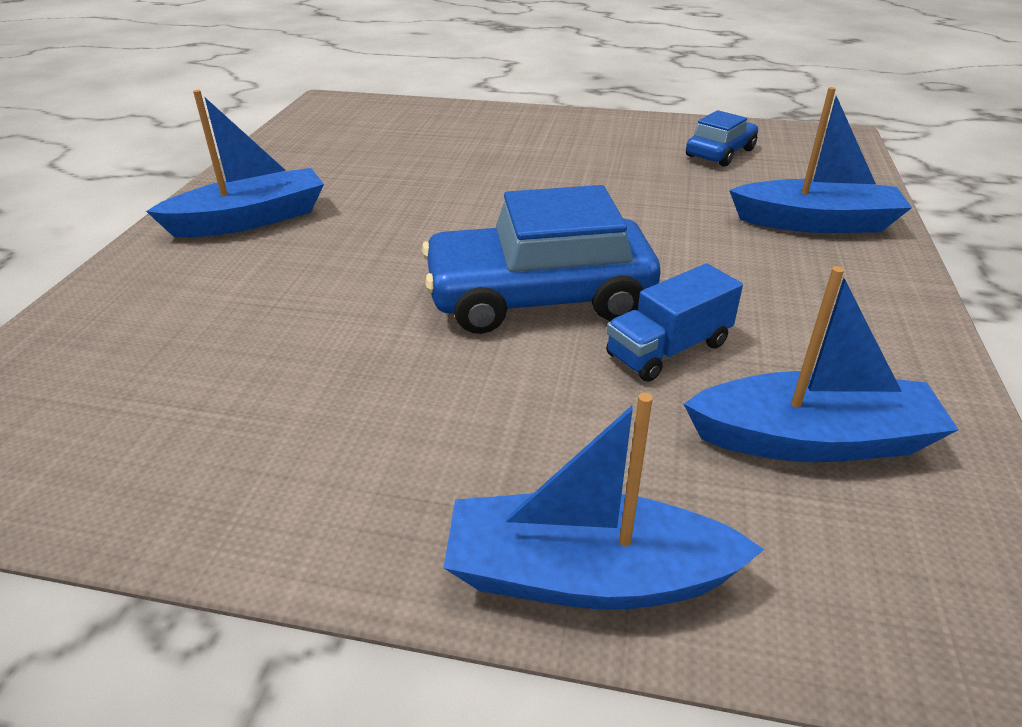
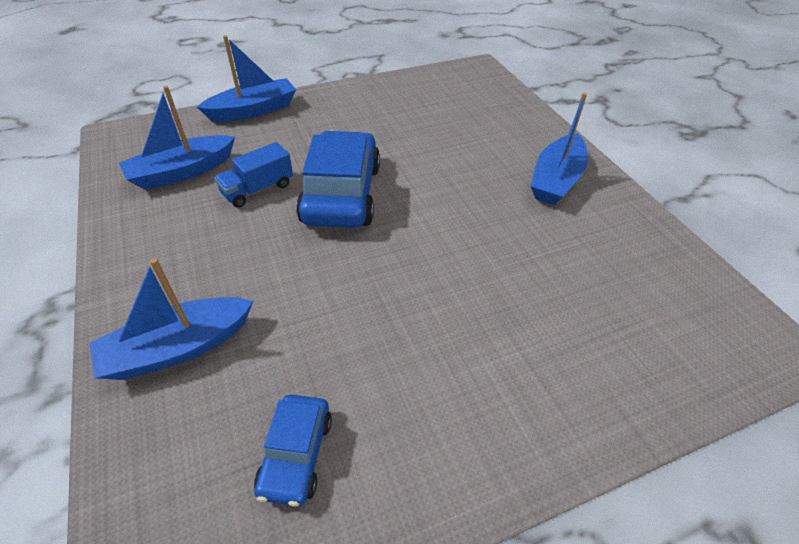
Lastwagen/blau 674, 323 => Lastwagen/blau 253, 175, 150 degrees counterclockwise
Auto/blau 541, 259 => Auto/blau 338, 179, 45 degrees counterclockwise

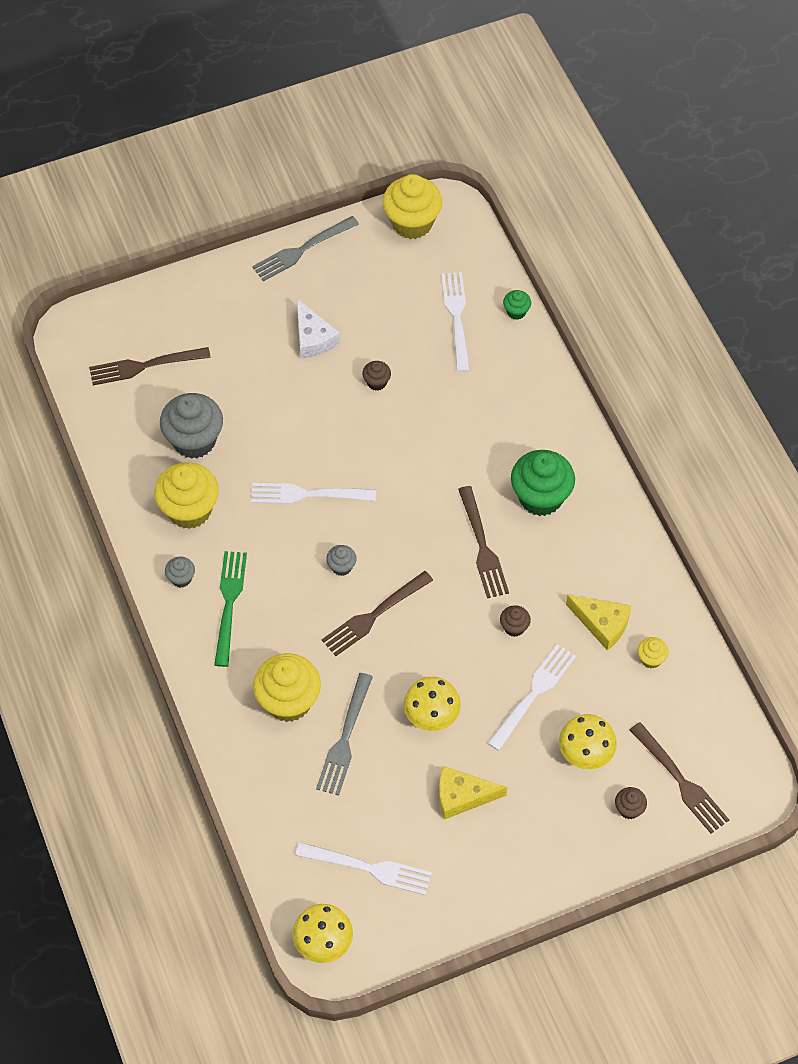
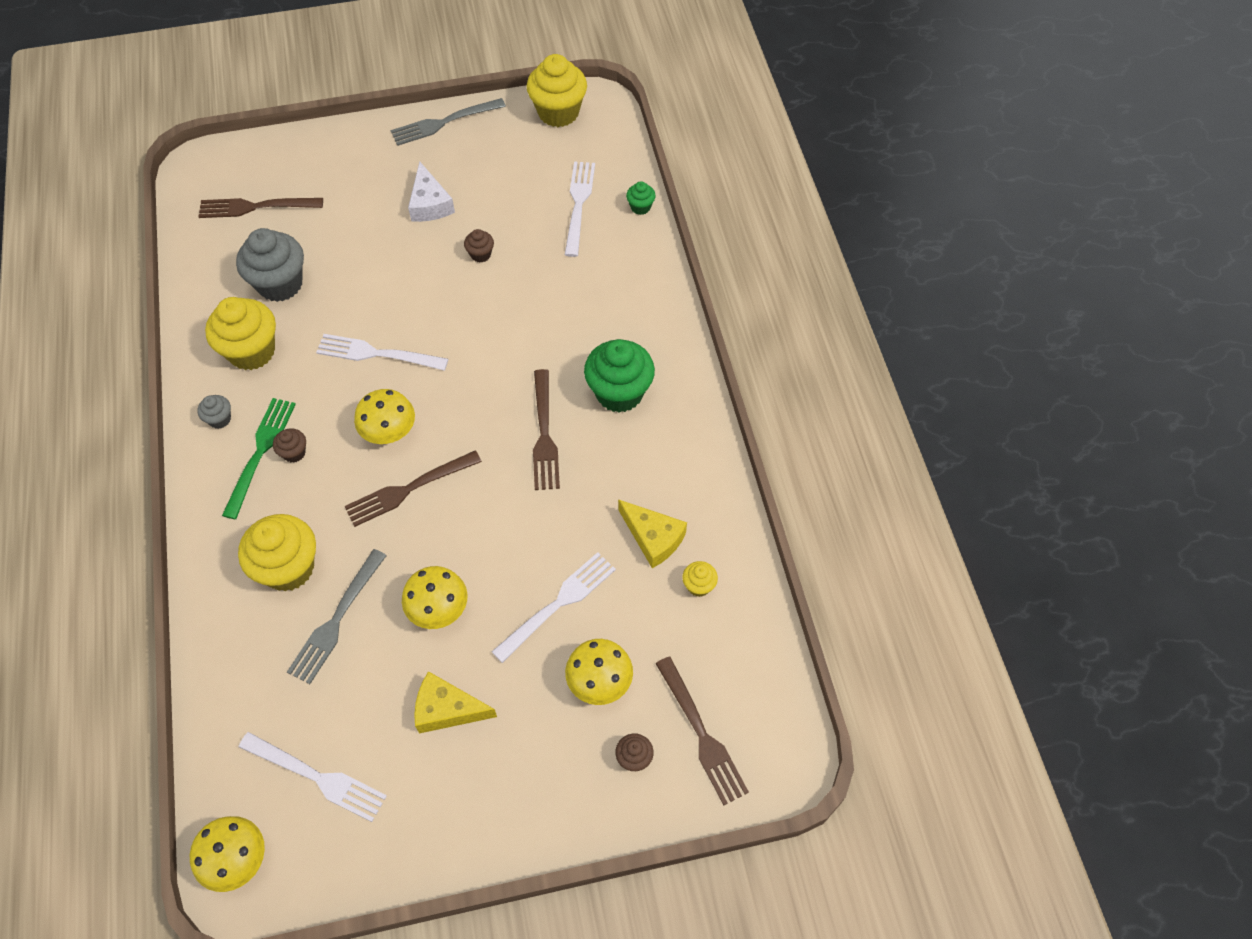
Muffin/braun 515, 621 => Muffin/braun 289, 445, moved
Muffin/grau 341, 560 => Pilz/gelb 384, 416

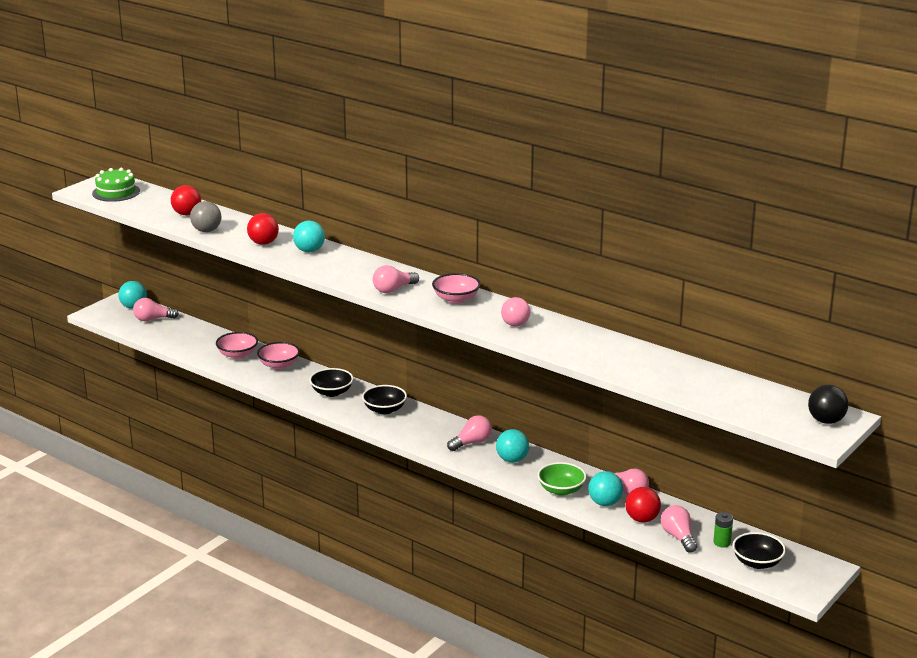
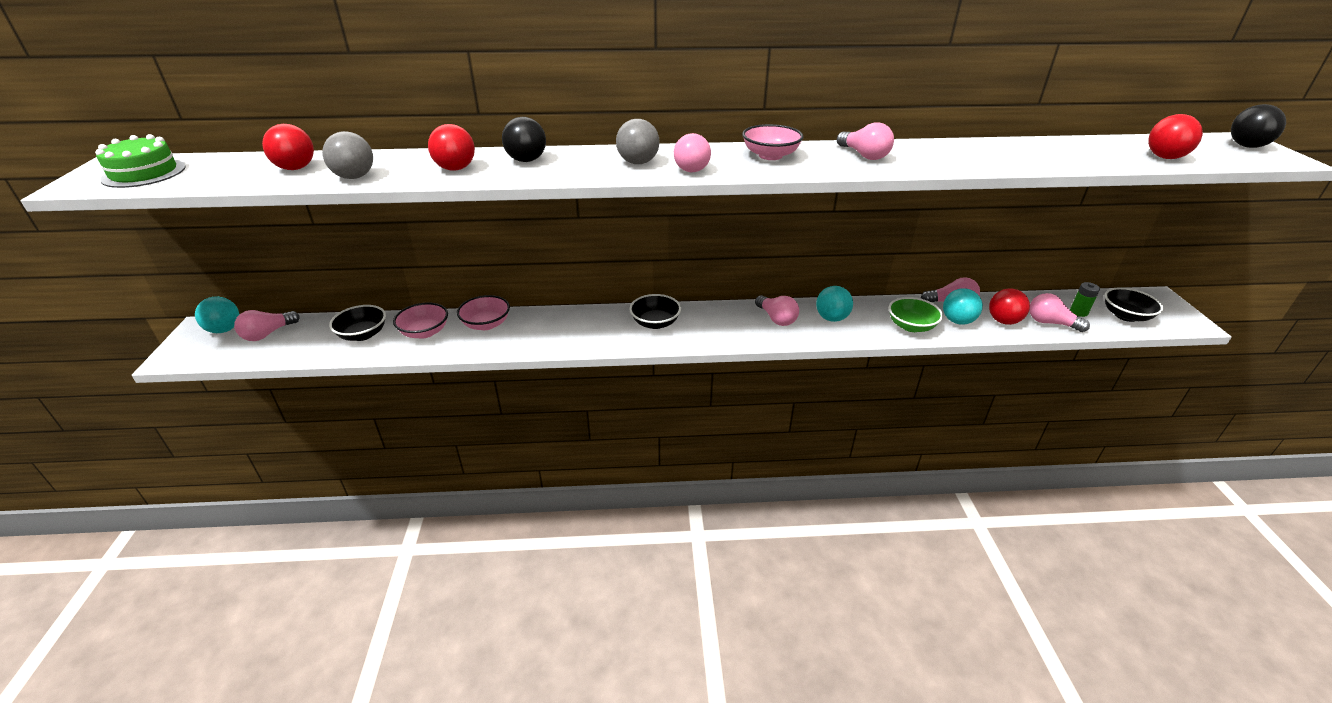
Schüssel/schwarz 331, 382 => Schüssel/schwarz 357, 323, moved
Ball/türkis 309, 236 => Ball/schwarz 524, 139
nothing => Ball/grau 638, 141
Glühbirne/rosa 469, 433 => Glühbirne/rosa 777, 310, 135 degrees clockwise
nothing => Ball/rot 1175, 136

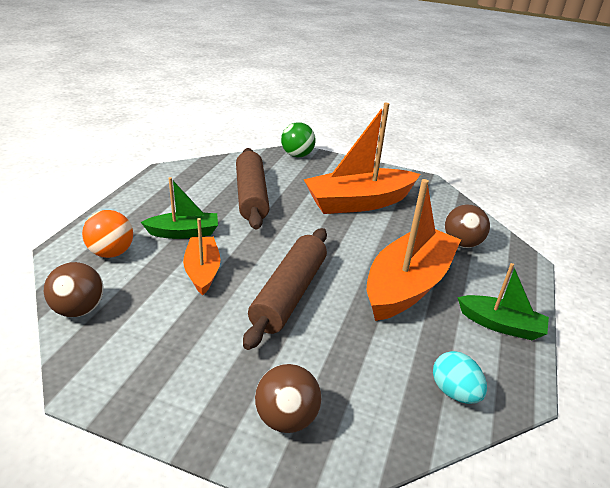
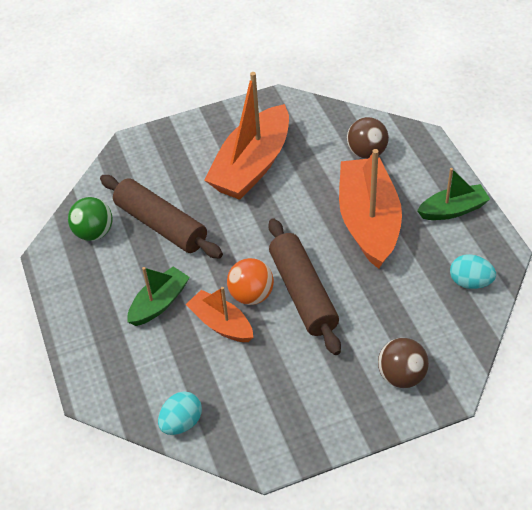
Ball/grün 298, 139 => Ball/grün 90, 219, moved
Ball/braun 74, 289 => Ei/türkis 180, 413
Ball/orange 107, 234 => Ball/orange 250, 281, moved

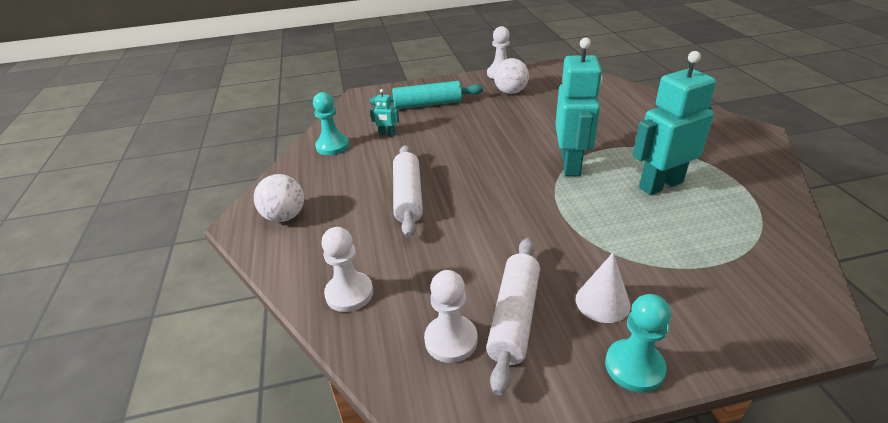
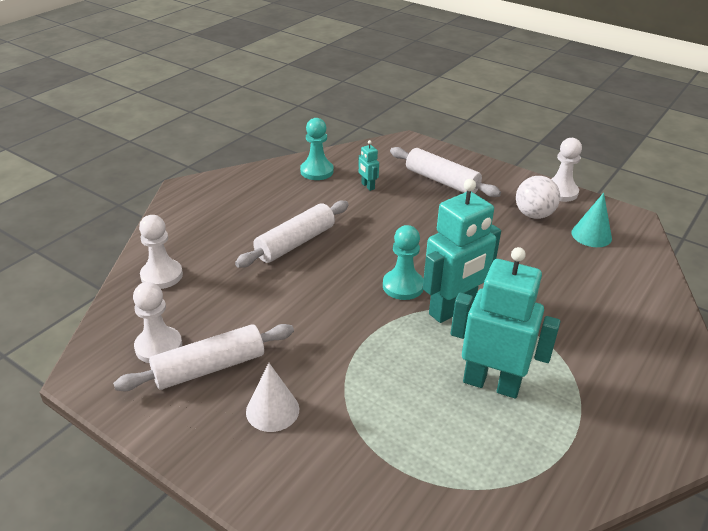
Bauer/türkis 638, 343 => Bauer/türkis 403, 262, moved
Nudelholz/türkis 426, 95 => Nudelholz/weiß 445, 172
nothing => Kegel/türkis 591, 220
Ball/weiß 279, 198 => nothing

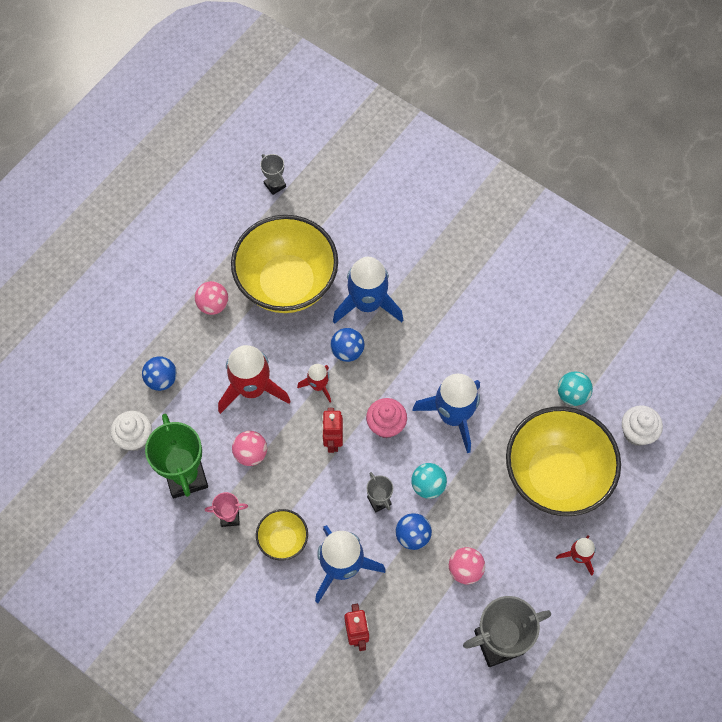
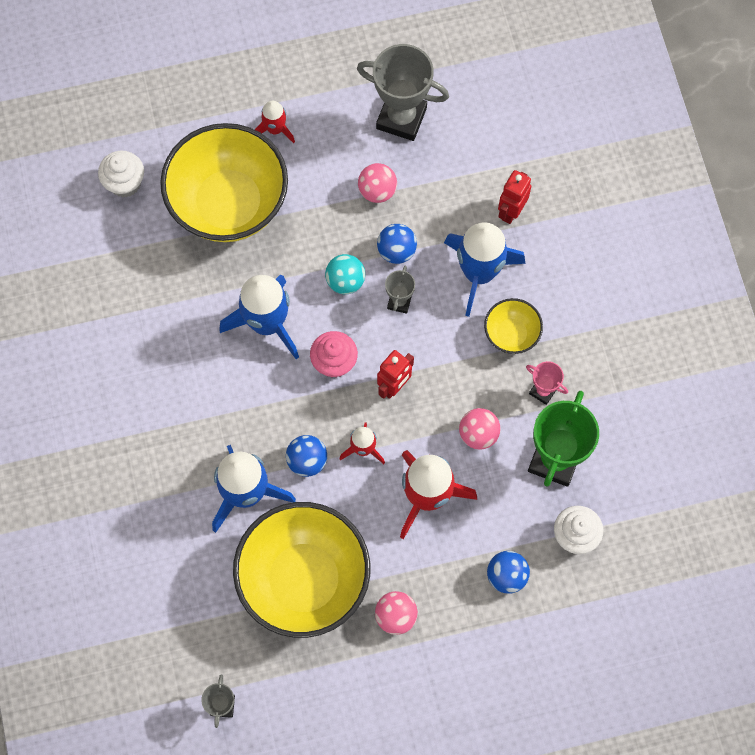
Ball/türkis 575, 389 => nothing

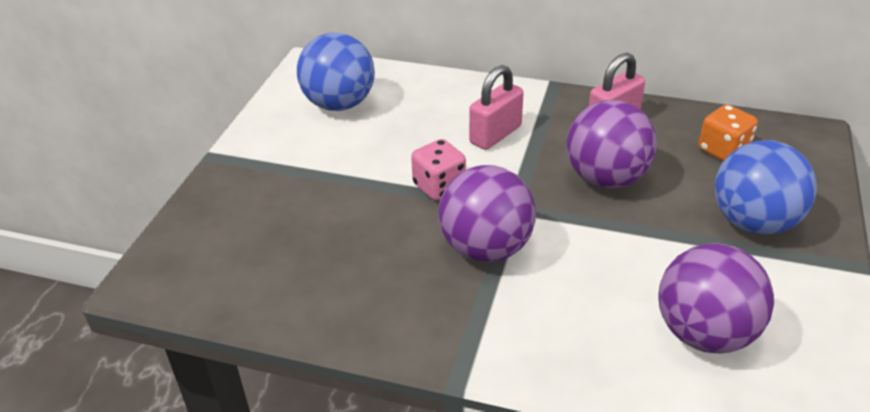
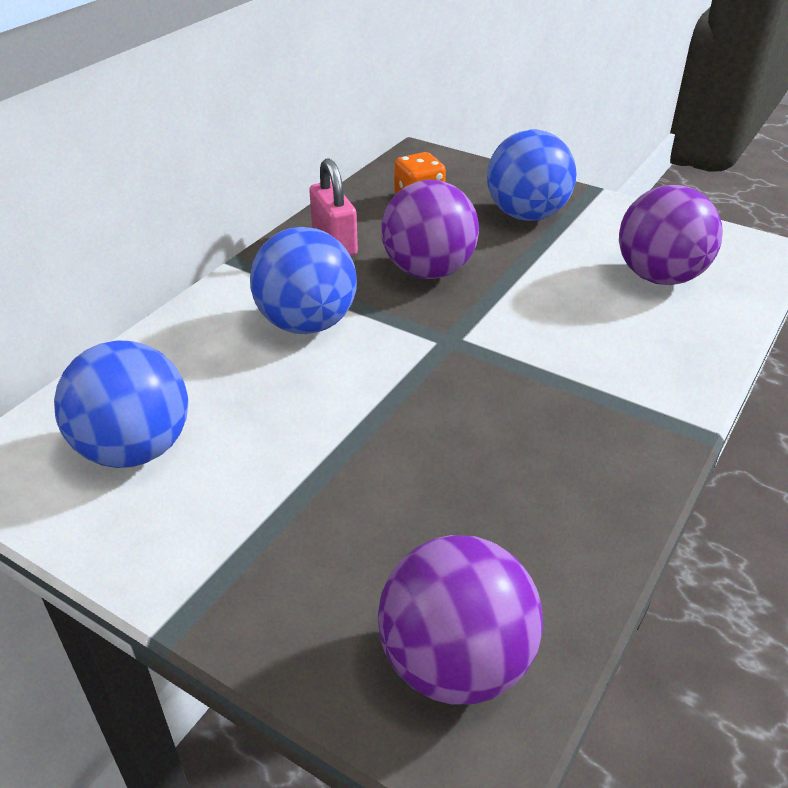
Vorhängeschloss/rosa 496, 107 => Ball/blau 303, 280
Ball/lila 487, 213 => Ball/lila 460, 620, moved
Spielwürfel/rosa 438, 169 => nothing

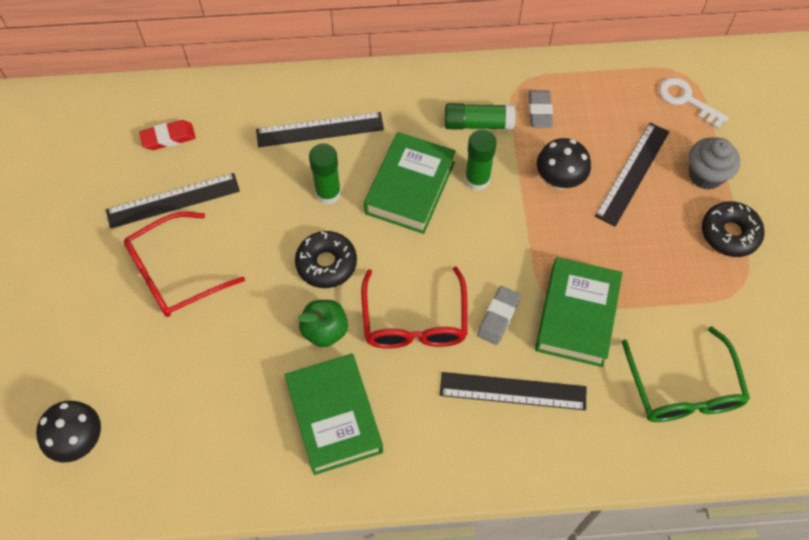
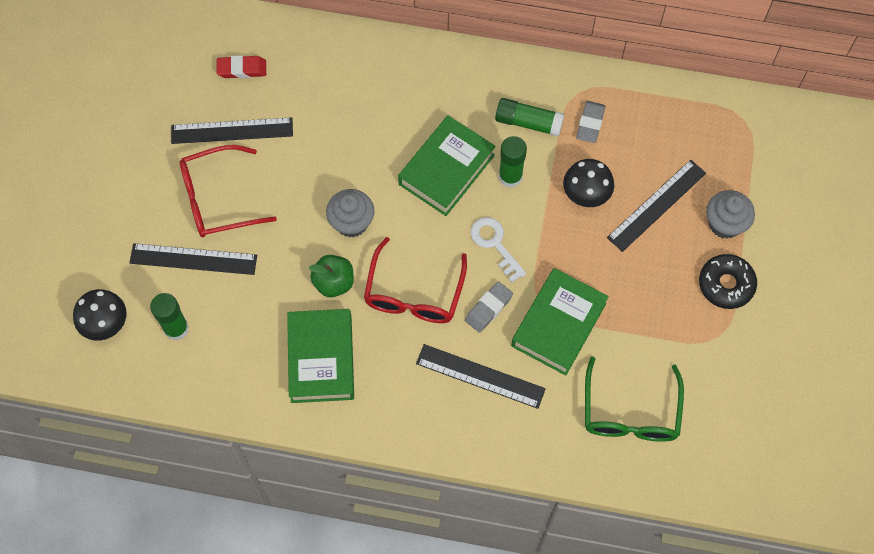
Lineal/schwarz 320, 129 => Lineal/schwarz 193, 259, moved
Klebestift/grün 325, 174 => Klebestift/grün 169, 316, moved
Donut/schwarz 326, 259 => Muffin/grau 350, 213
Schlüssel/weiß 694, 103 => Schlüssel/weiß 498, 249, moved

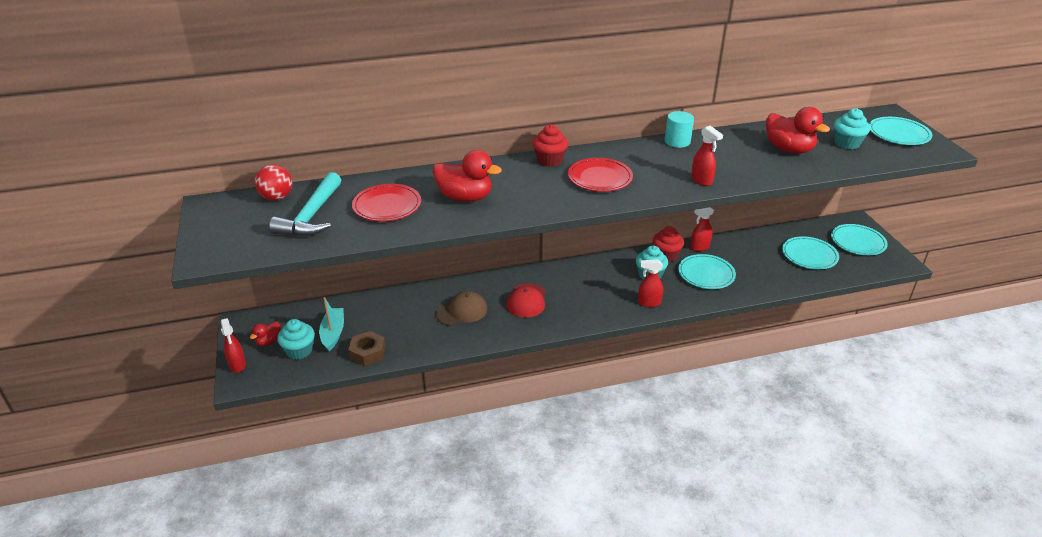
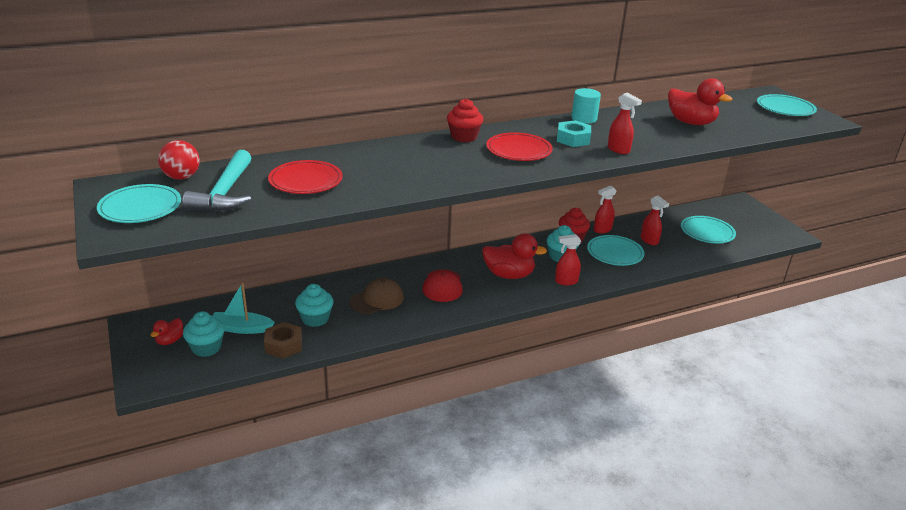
Teller/türkis 859, 239 => Teller/türkis 139, 203, moved
Boot/türkis 331, 324 => Boot/türkis 244, 308, 75 degrees counterclockwise
Muffin/türkis 852, 128 => Muffin/türkis 314, 305, moved
Ente/rot 467, 176 => Ente/rot 514, 256, moved
nothing => Sechskantmutter/türkis 574, 133
Sprühflasche/rot 233, 345 => Sprühflasche/rot 655, 220, moved

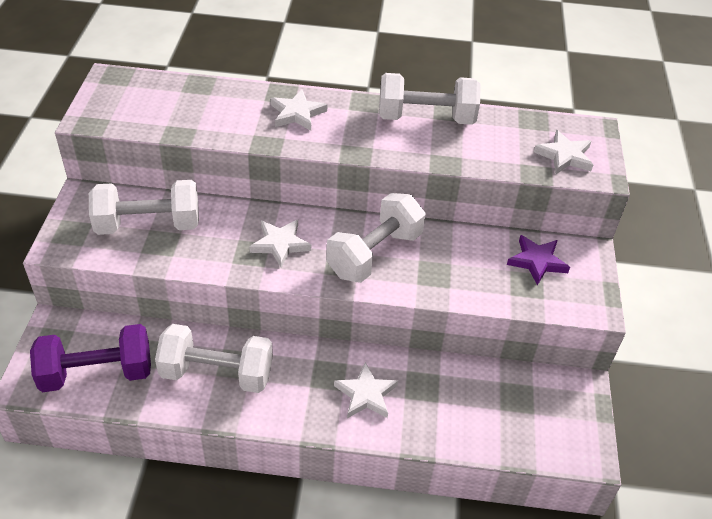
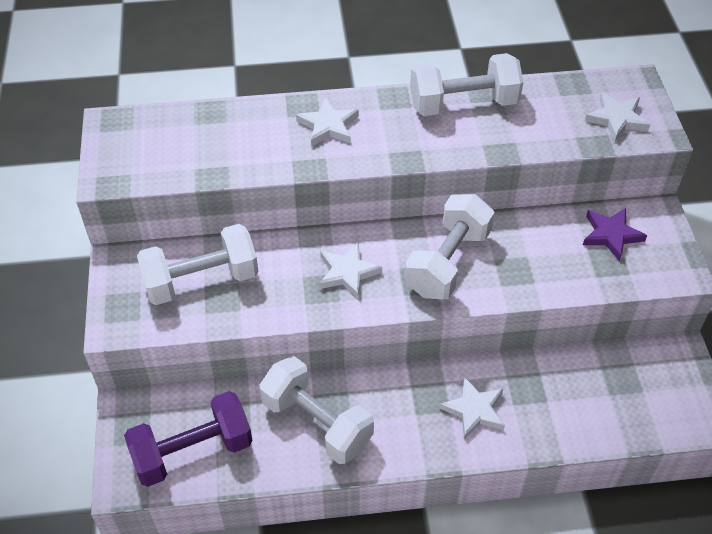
Hantel/weiß 214, 358 => Hantel/weiß 317, 410, 45 degrees clockwise

